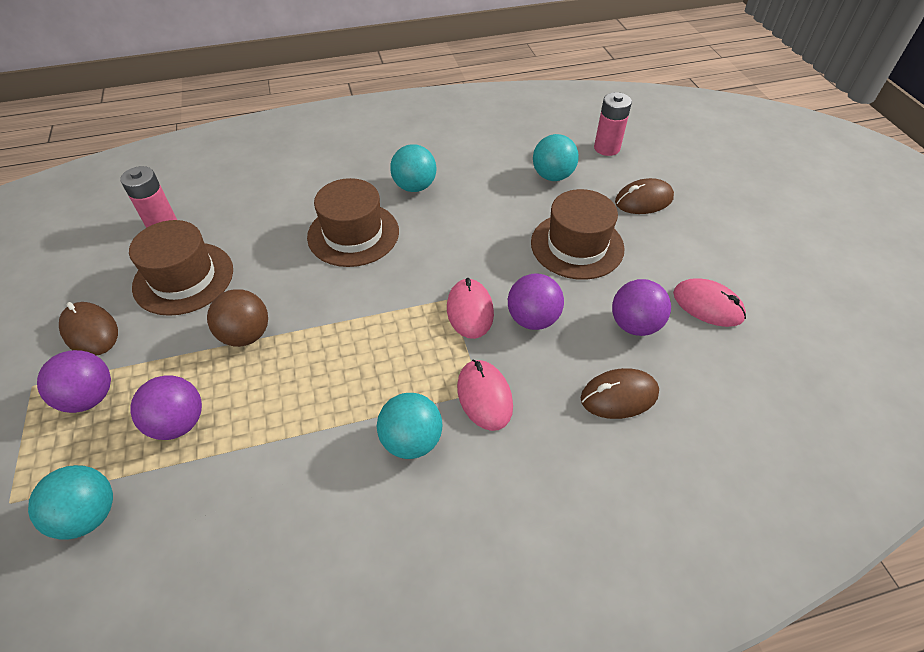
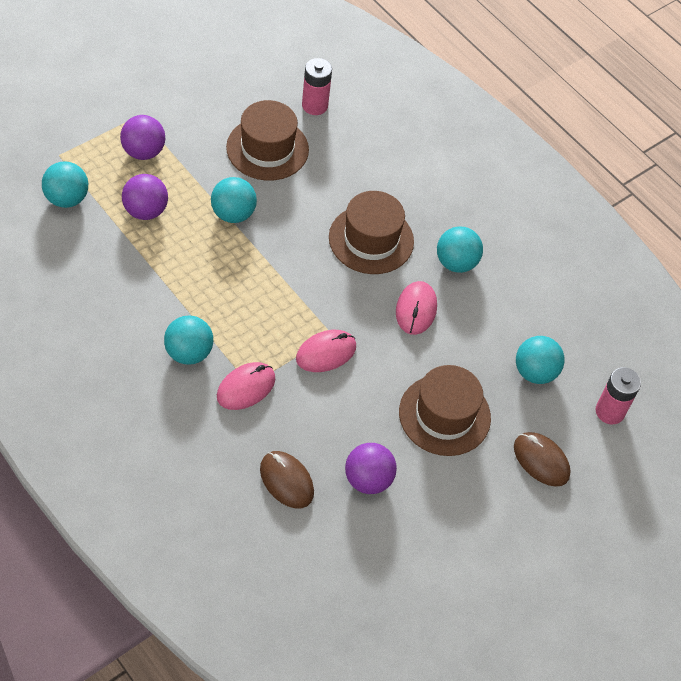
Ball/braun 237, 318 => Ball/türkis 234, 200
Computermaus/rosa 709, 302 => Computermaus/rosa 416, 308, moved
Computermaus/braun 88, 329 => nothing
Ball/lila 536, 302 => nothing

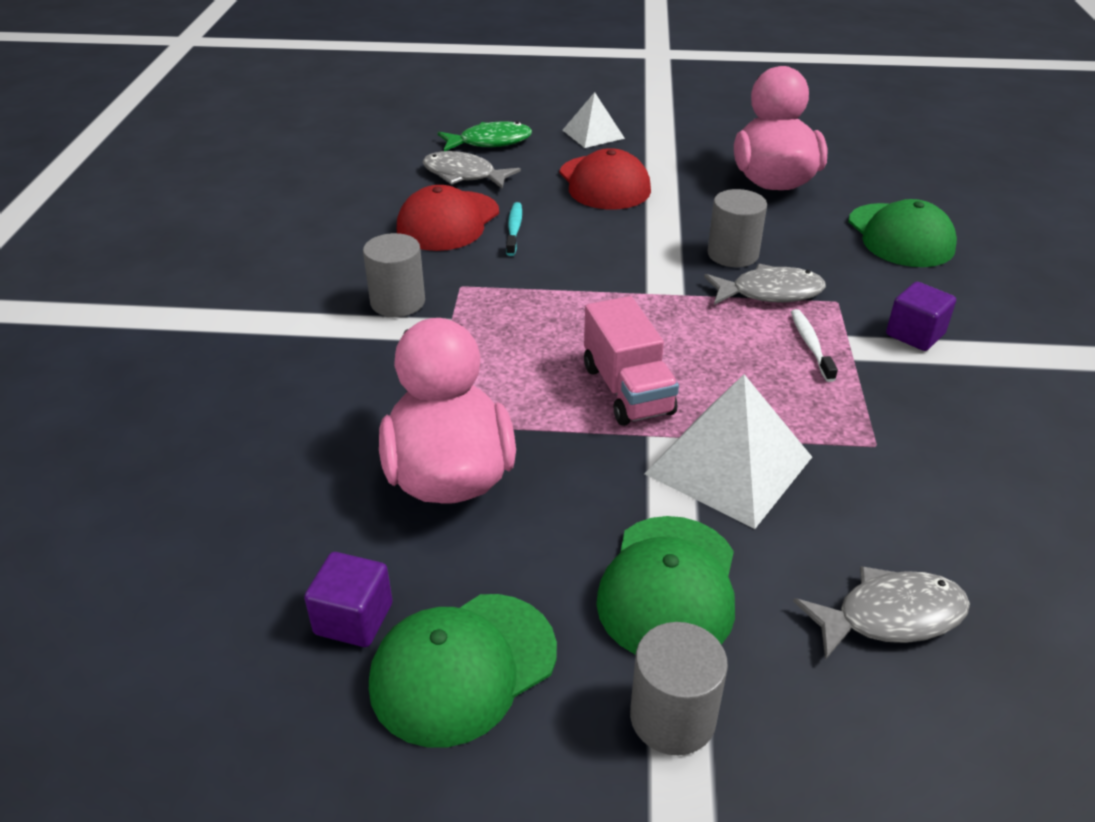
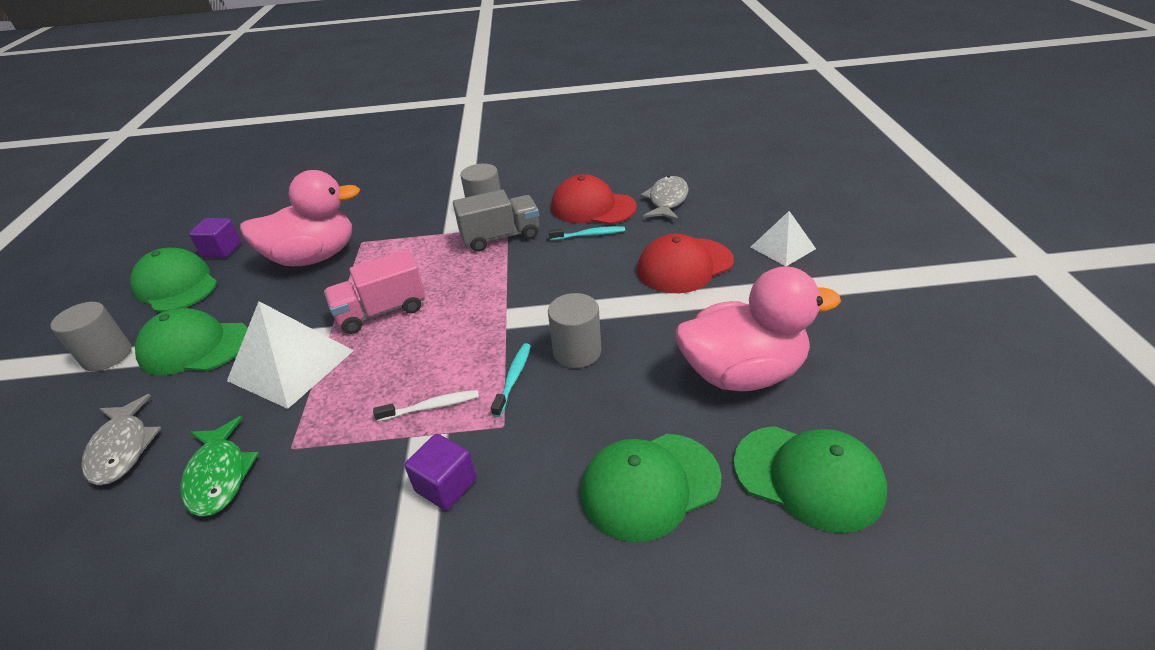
Fisch/grün 485, 136 => Fisch/grün 220, 466, moved
nothing => Lastwagen/grau 496, 221
Fisch/grau 765, 284 => Zahnbürste/türkis 511, 380
nothing => Kappe/grün 810, 479

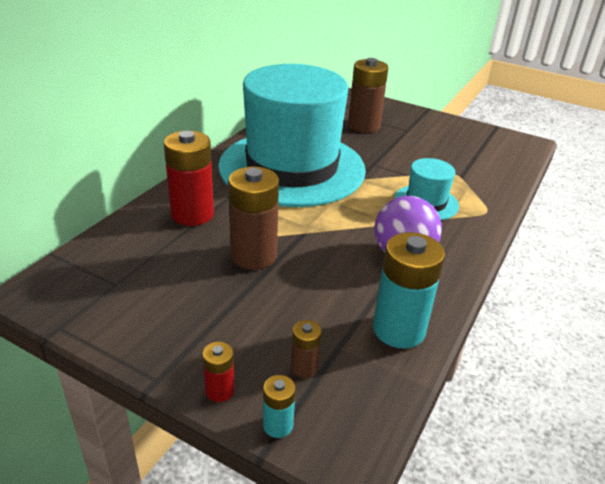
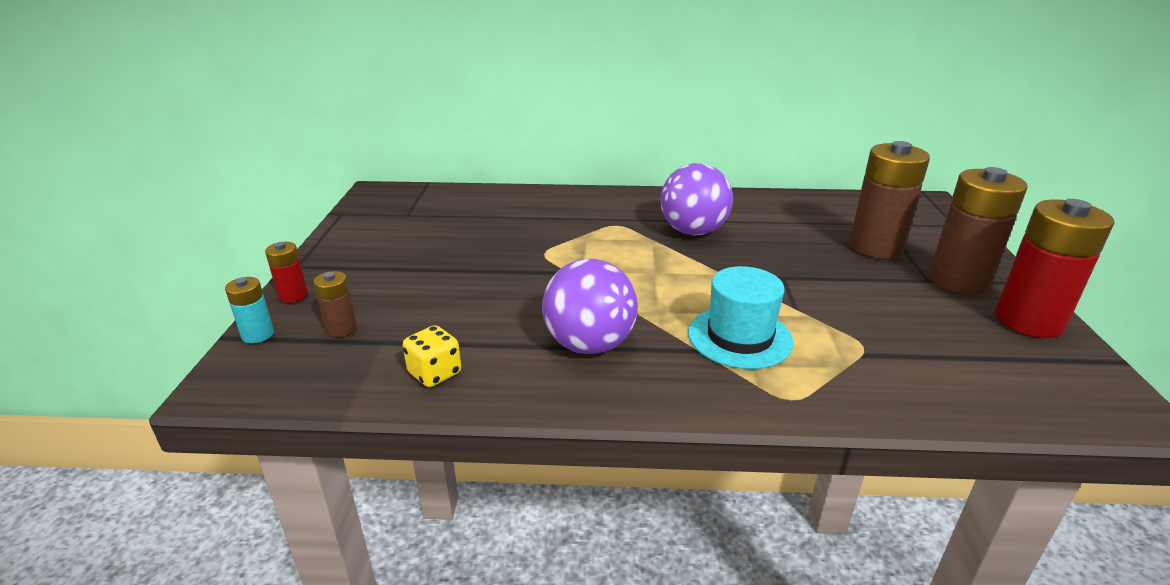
Batterie/türkis 409, 290 => Spielwürfel/gelb 432, 356
Hut/türkis 292, 135 => Ball/lila 697, 199
Batterie/braun 253, 218 => Batterie/braun 978, 231, moved
Batterie/rot 189, 178 => Batterie/rot 1054, 268, moved

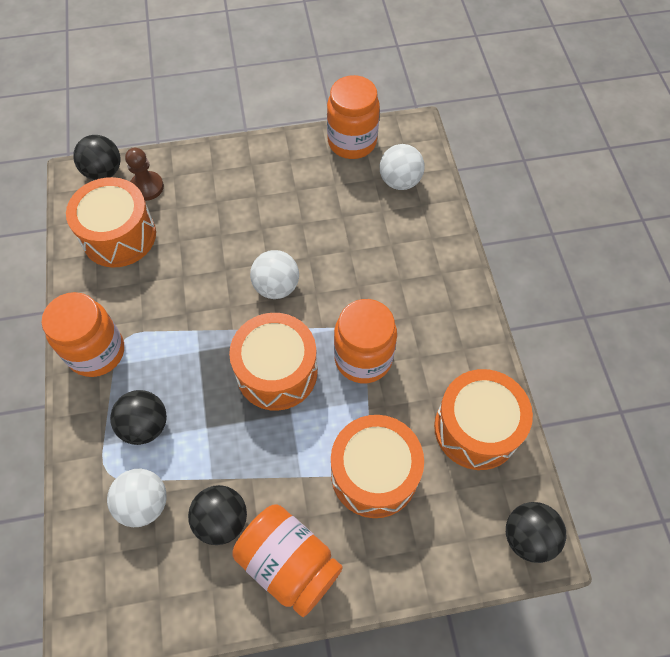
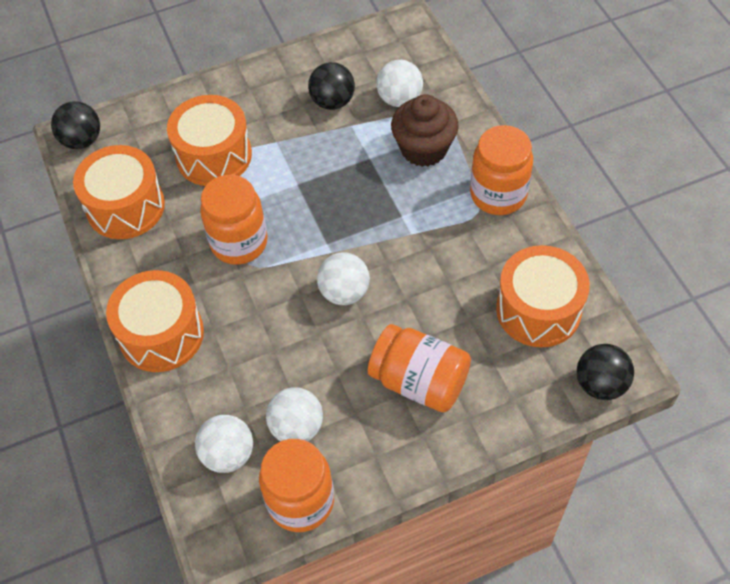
Trommel/orange 273, 362 => Trommel/orange 155, 321, moved
nothing => Ball/weiß 294, 414
Einmachglas/orange 288, 560 => Einmachglas/orange 419, 368, moved
Ball/schwarz 138, 417 => Muffin/braun 425, 131
Bauer/braun 144, 174 => nothing

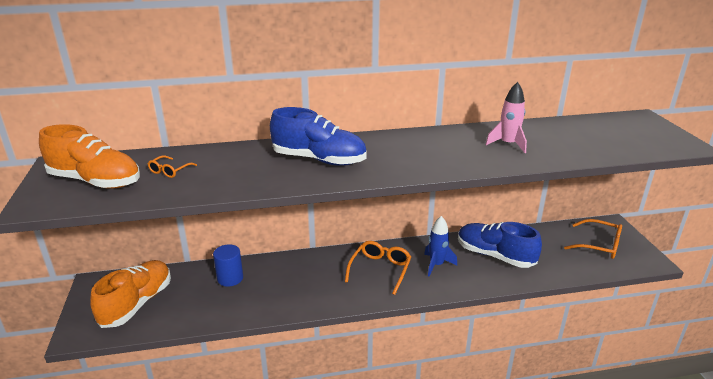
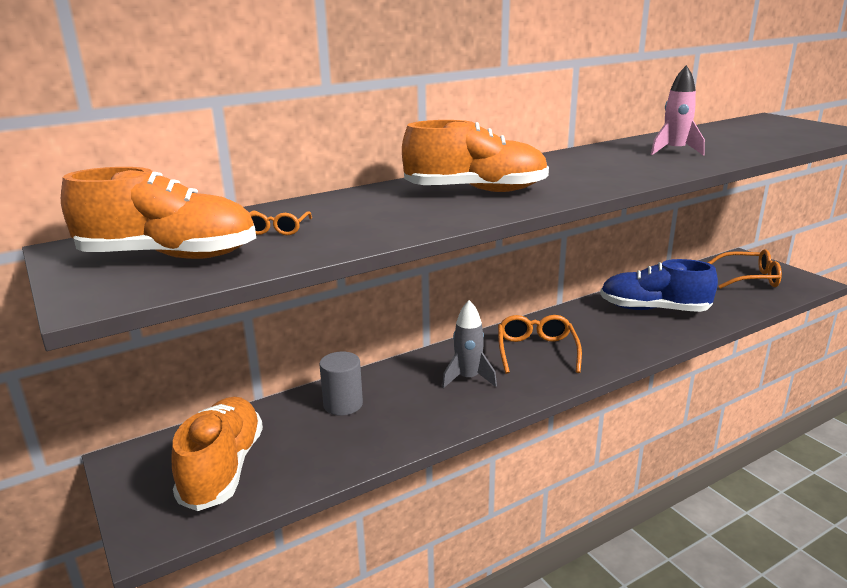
Vollzylinder/blau 228, 265 => Vollzylinder/grau 341, 383
Schuh/blau 318, 136 => Schuh/orange 475, 156
nothing => Rakete/grau 469, 344
Rakete/blau 440, 246 => nothing

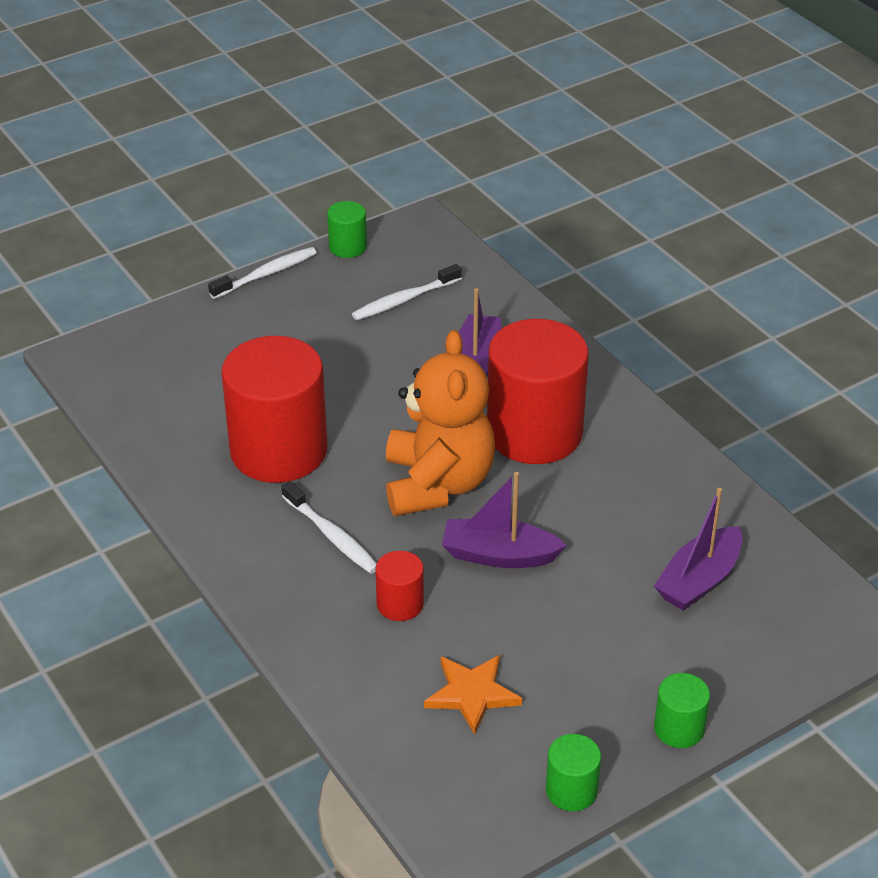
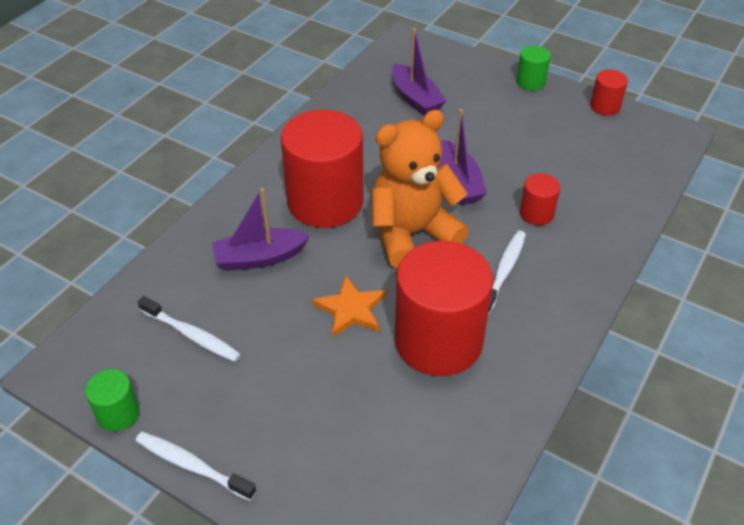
Stern/orange 473, 694 => Stern/orange 349, 306, moved
Boot/lila 698, 549 => Boot/lila 419, 72, 45 degrees clockwise
Vollzylinder/grün 573, 772 => Vollzylinder/rot 609, 92

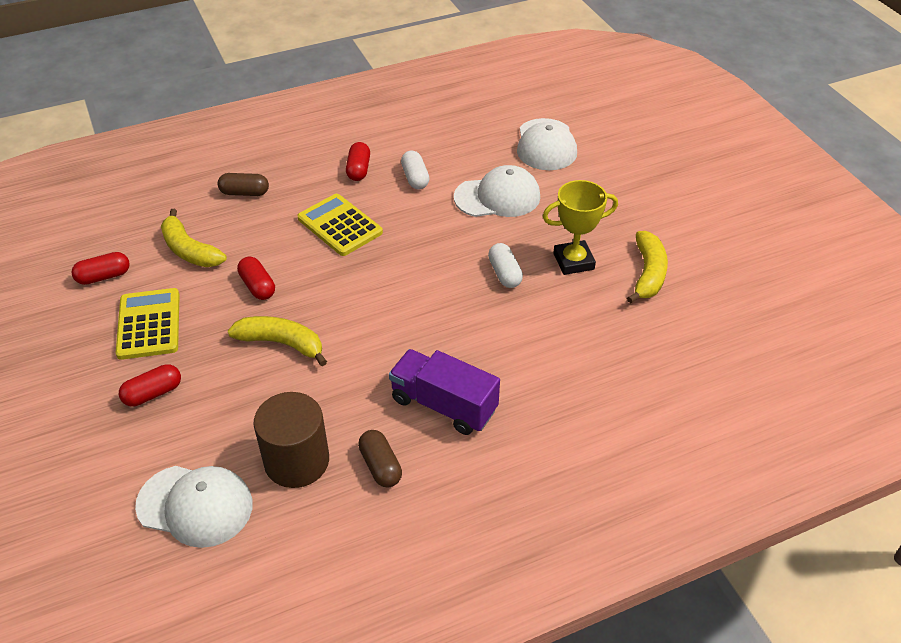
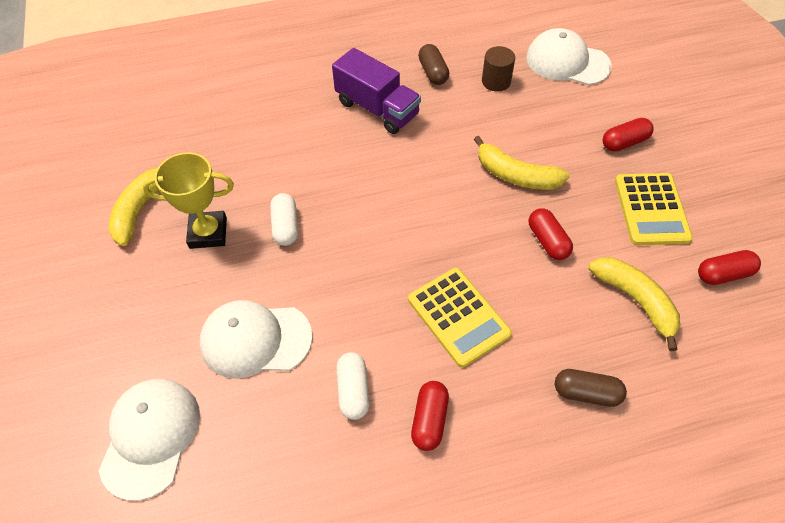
Vollzylinder/braun 291, 440 => Vollzylinder/braun 498, 69, x0.59

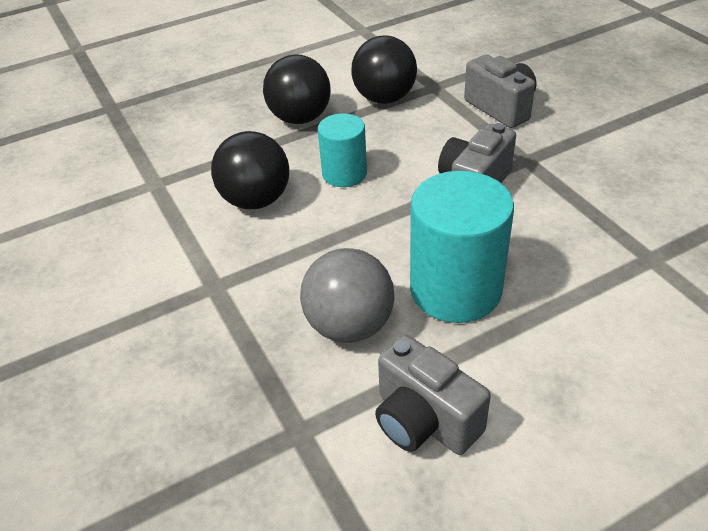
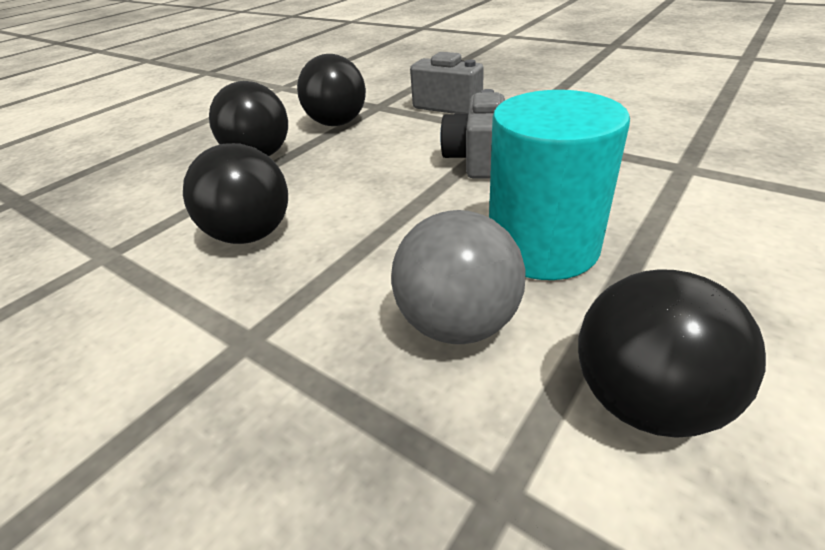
Kamera/grau 433, 395 => Ball/schwarz 672, 353
Vollzylinder/türkis 342, 150 => nothing

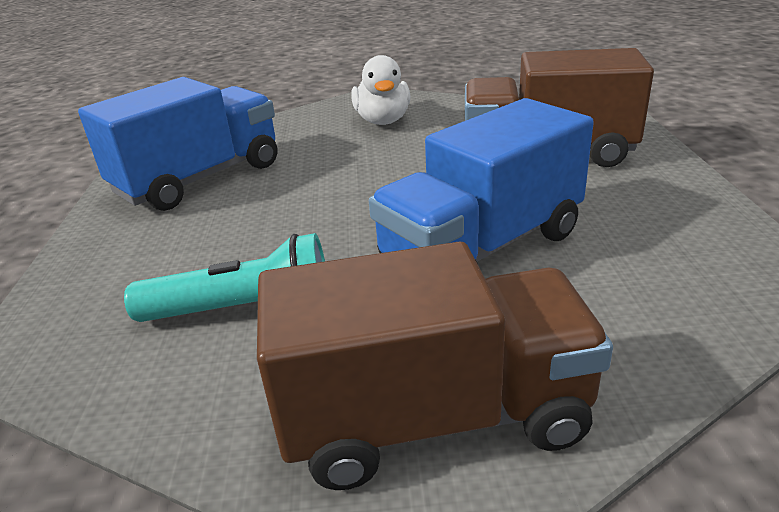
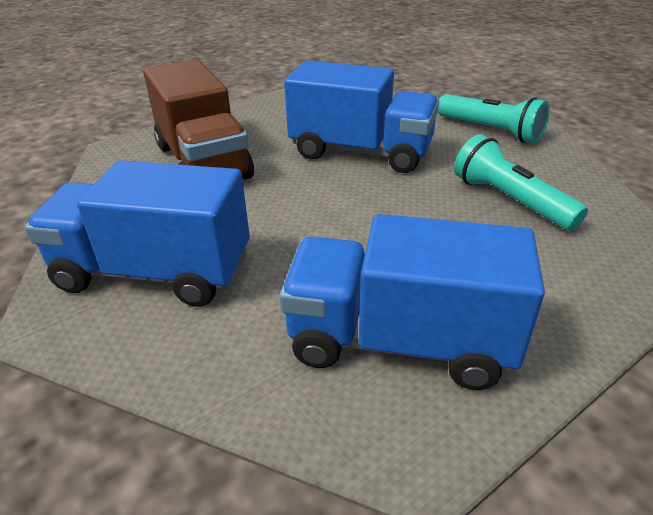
Ente/weiß 381, 90 => Lastwagen/blau 137, 233
Lastwagen/braun 435, 365 => Taschenlampe/türkis 494, 118

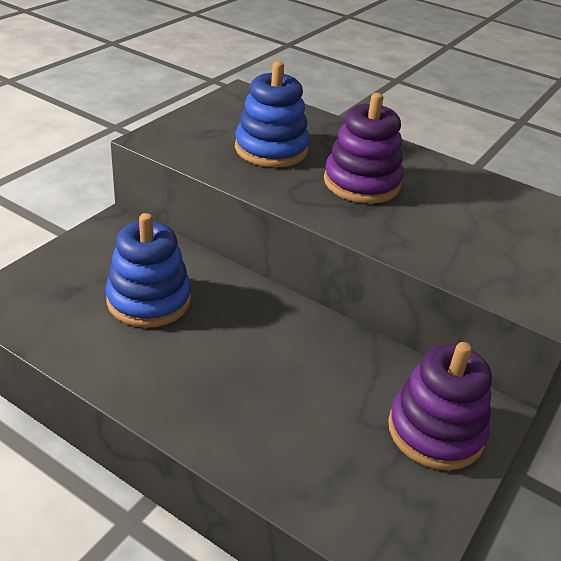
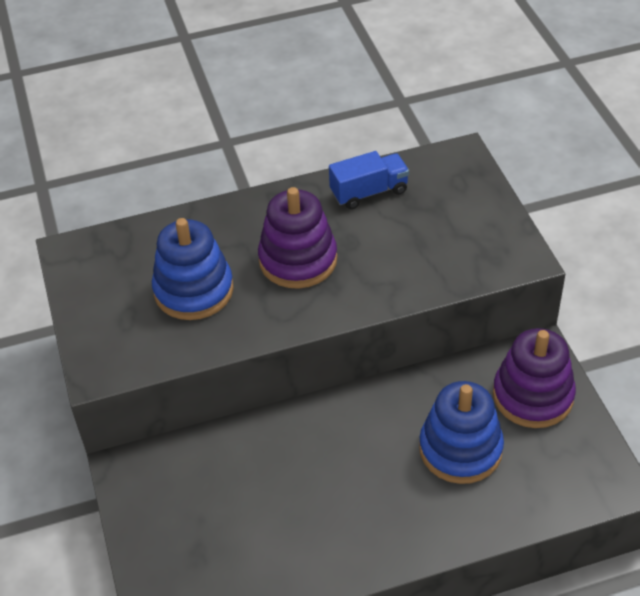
nothing => Lastwagen/blau 369, 180
Stapelspielzeug/blau 148, 270 => Stapelspielzeug/blau 461, 432, moved

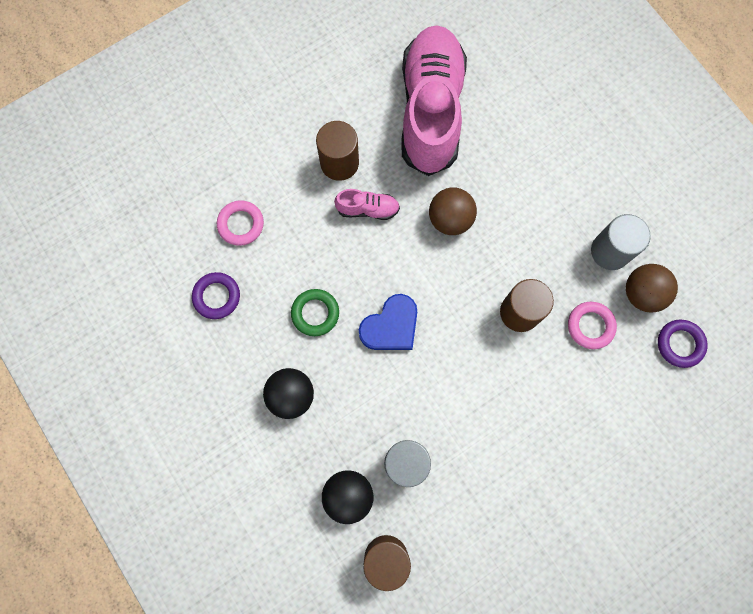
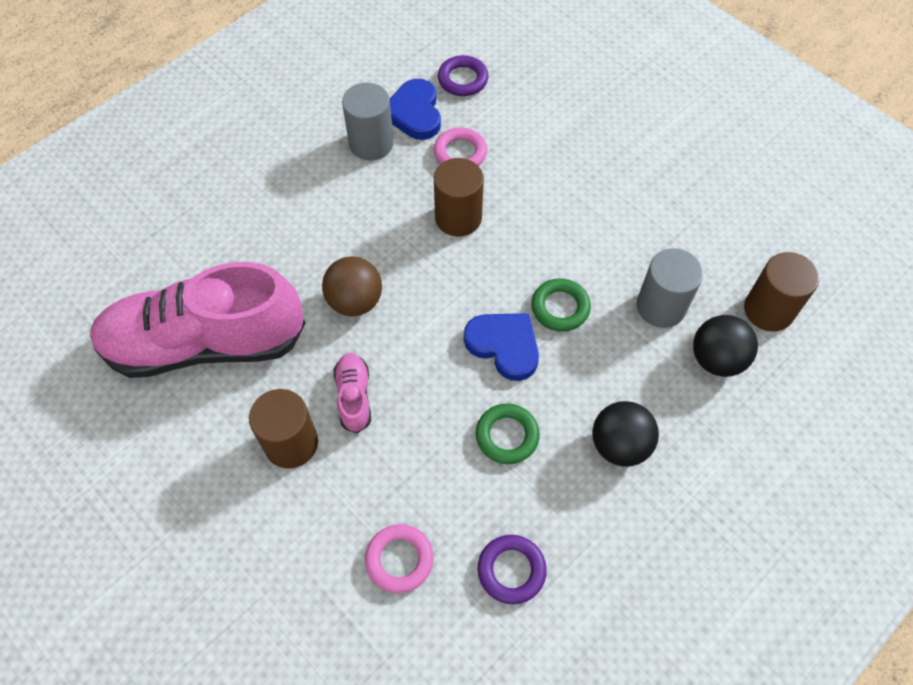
Ball/braun 652, 288 => Herz/blau 415, 109
nothing => Ring/grün 561, 305

